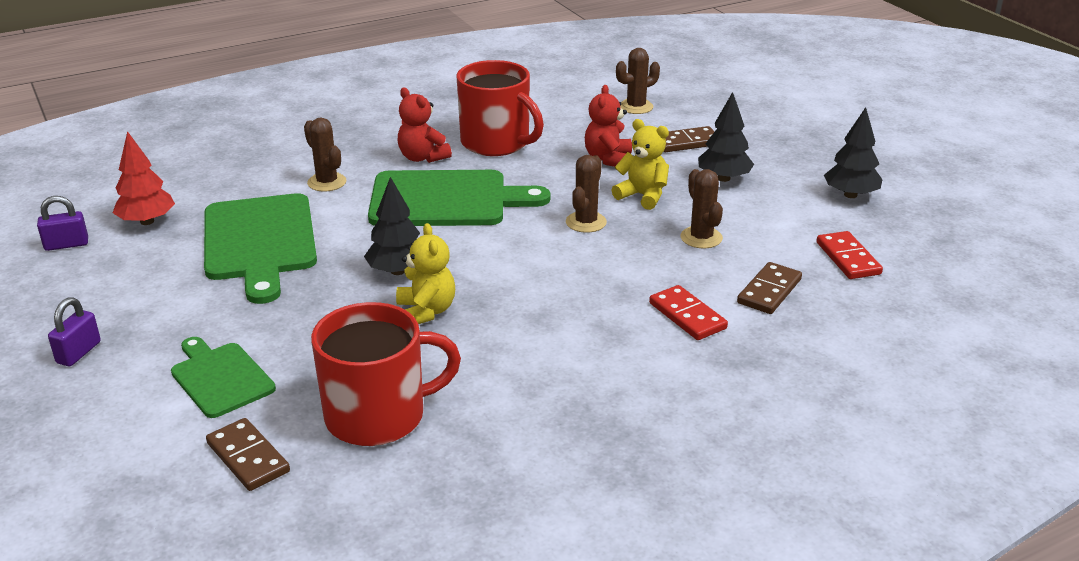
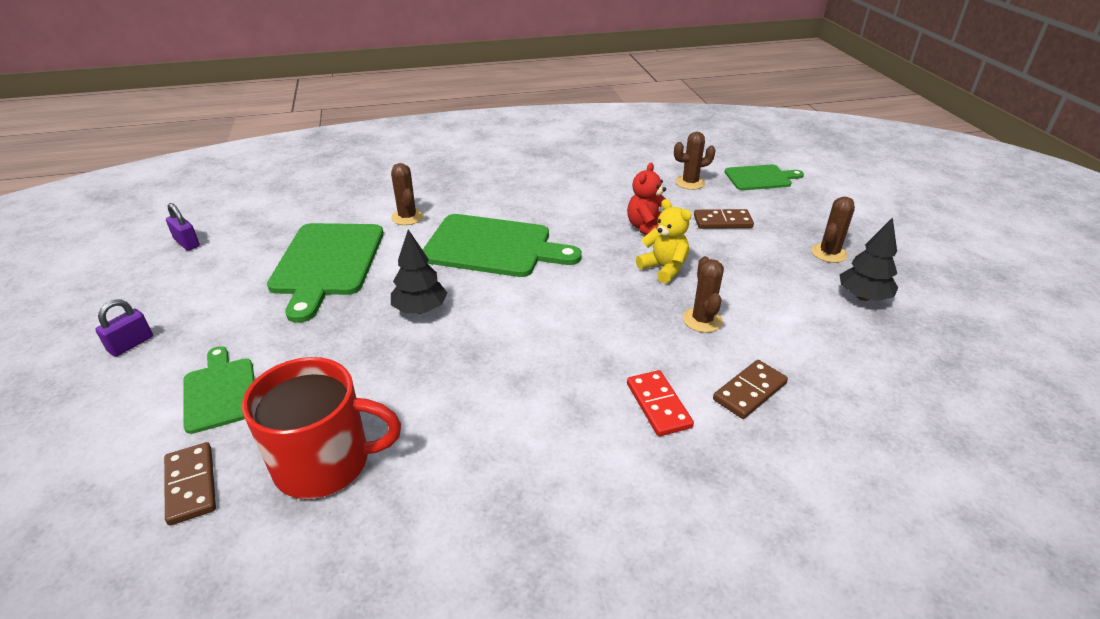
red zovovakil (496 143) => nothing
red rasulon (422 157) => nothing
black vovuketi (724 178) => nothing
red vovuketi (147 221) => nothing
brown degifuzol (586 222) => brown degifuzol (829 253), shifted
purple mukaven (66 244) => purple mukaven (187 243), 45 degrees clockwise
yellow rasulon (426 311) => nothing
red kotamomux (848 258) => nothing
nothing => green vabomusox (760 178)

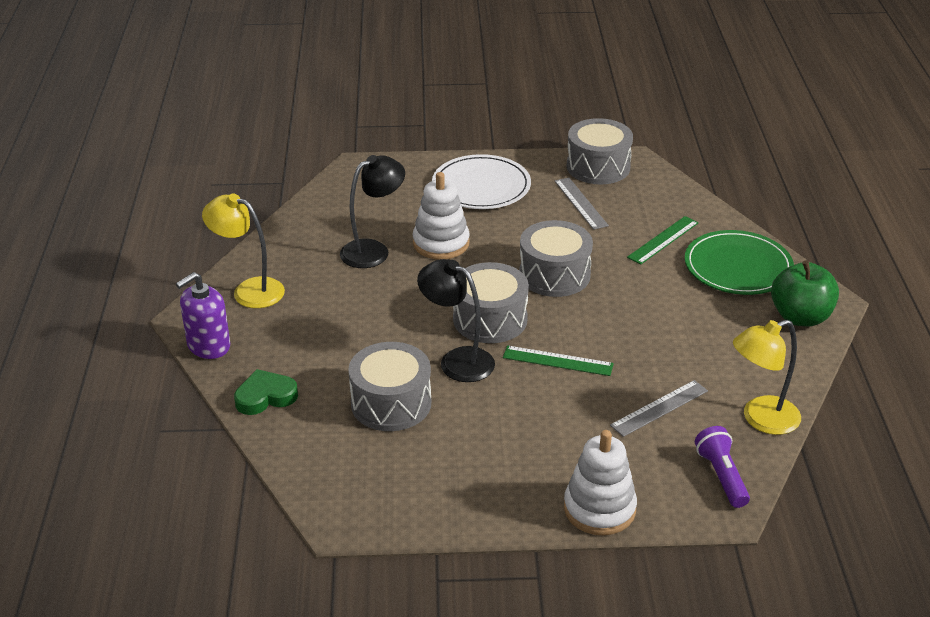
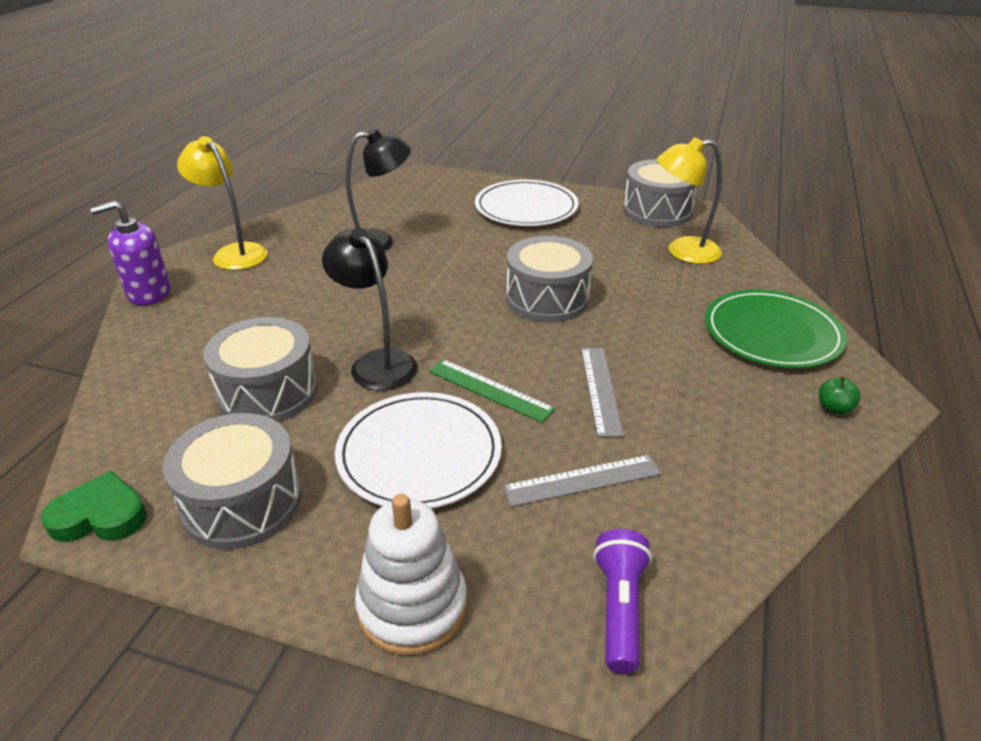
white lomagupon (441 243) => nothing
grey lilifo (580 203) => grey lilifo (600 390), shifted
green lilifo (663 240) => nothing
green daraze (800 317) => green daraze (834 408), x0.43
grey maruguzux (490 319) => grey maruguzux (242 502), shifted
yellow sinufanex (761 419) => yellow sinufanex (682 251), shifted
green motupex (265 396) => green motupex (100 516), shifted
nothing => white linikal (419 453)

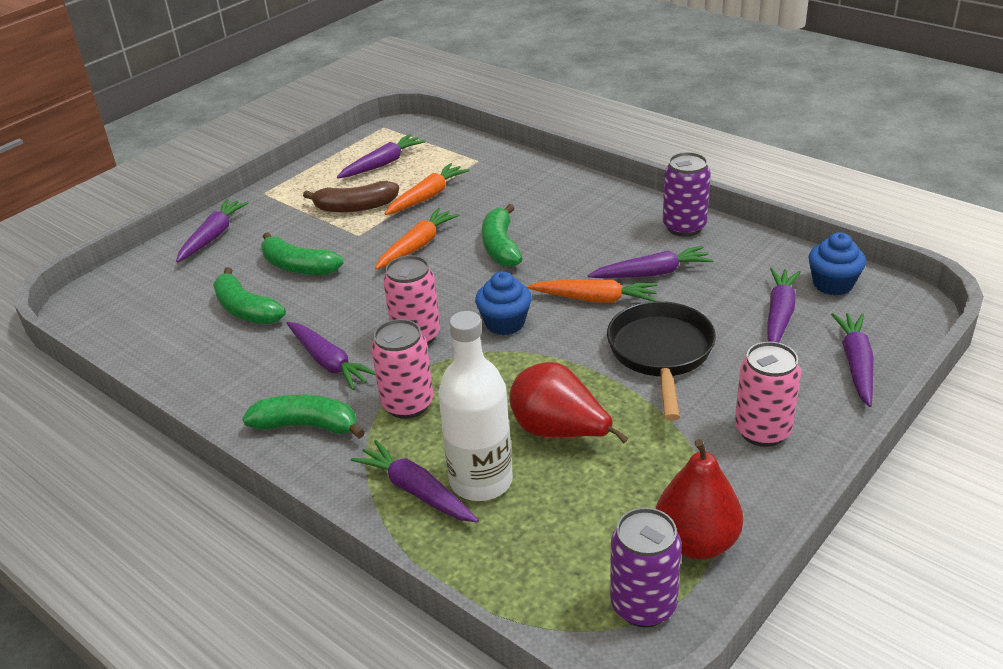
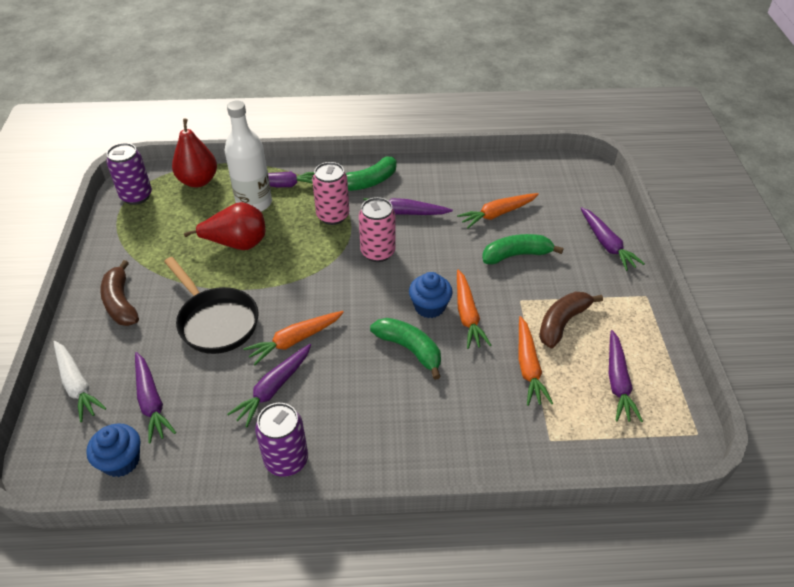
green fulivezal (246 309) => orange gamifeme (497 214)
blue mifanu (505 323) => blue mifanu (429 307), shifted
purple gamifeme (856 364) => white gamifeme (77 385)
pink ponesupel (762 431) => brown fulivezal (121 302)
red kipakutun (696 542) => red kipakutun (198 181), shifted

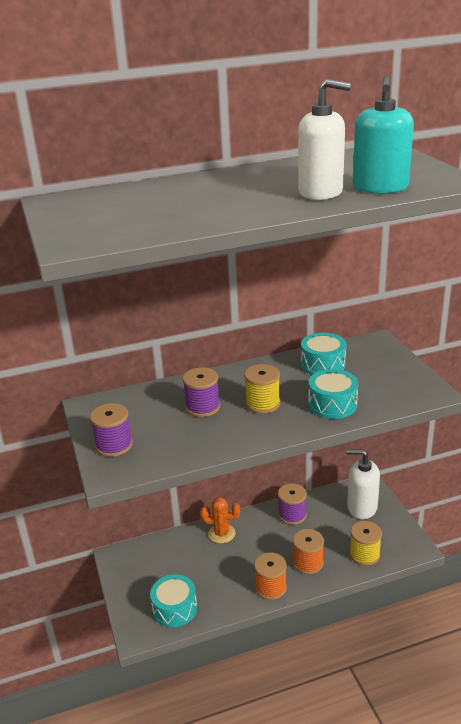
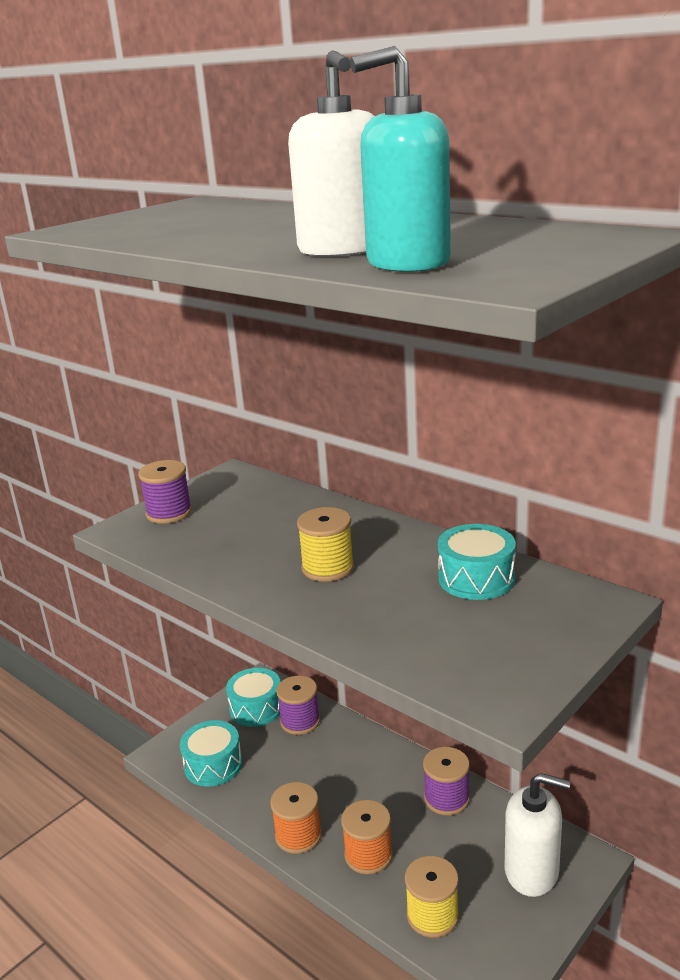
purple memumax (202 407) => purple memumax (300 721), shifted
turquoise maruguzux (332 404) => turquoise maruguzux (256 708), shifted
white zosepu (362 507) => white zosepu (532 871), 120 degrees clockwise
orange degifuzol (221 533) => nothing

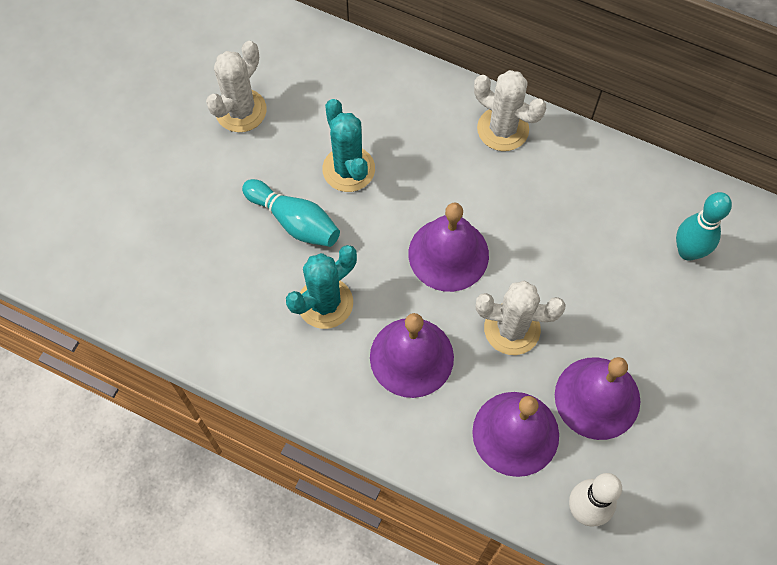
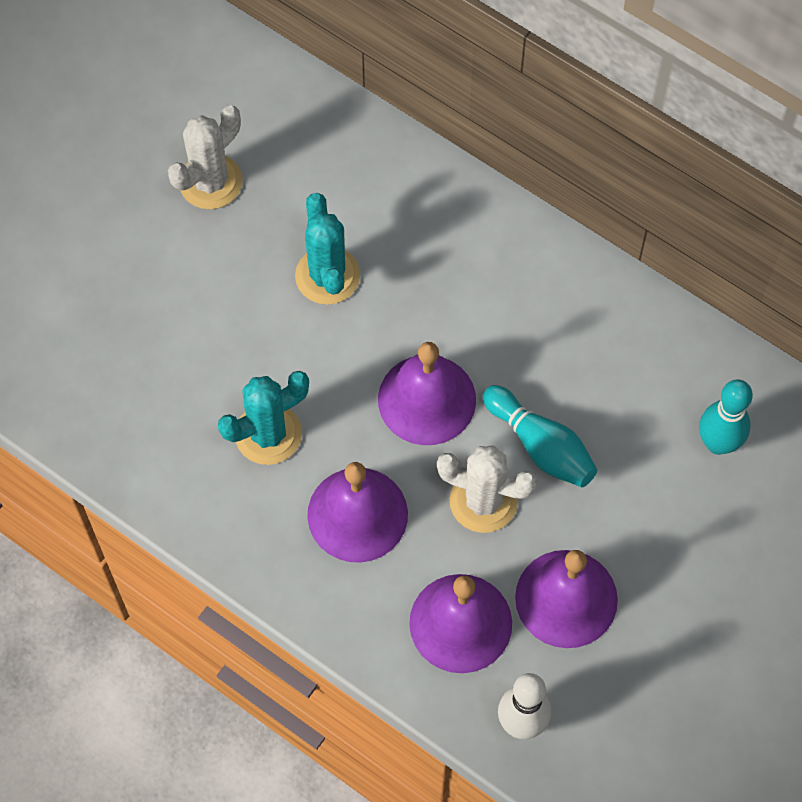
white degifuzol (503 129) => nothing
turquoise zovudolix (294 221) => turquoise zovudolix (540 446), shifted

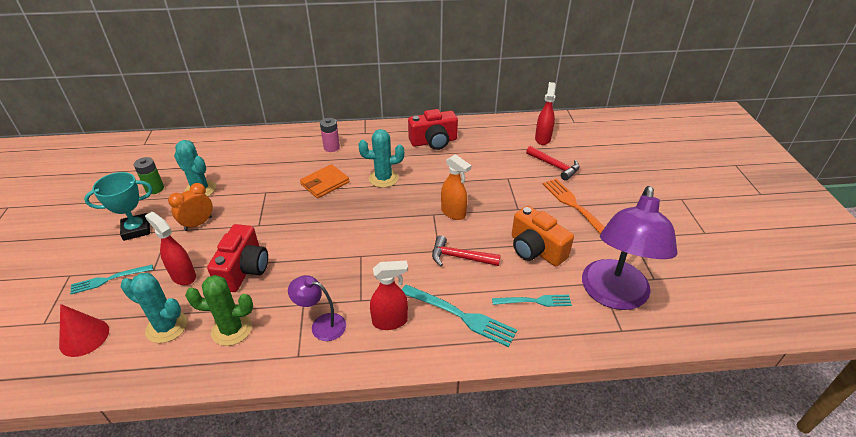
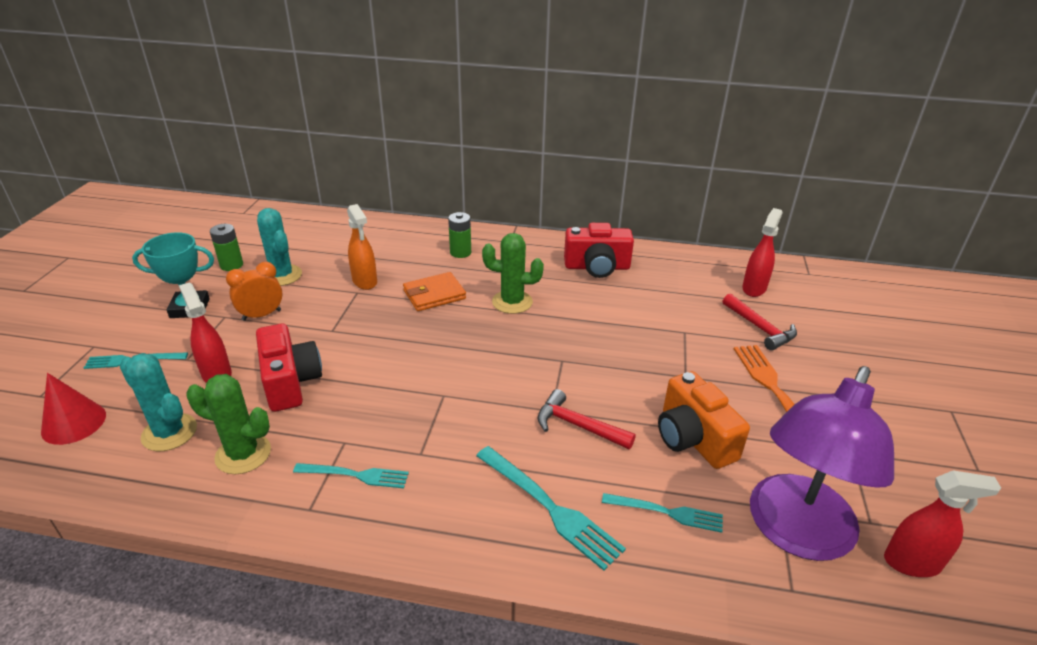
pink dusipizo (331 147) => green dusipizo (460 252)
turquoise degifuzol (383 178) => green degifuzol (512 302)
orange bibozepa (453 213) => orange bibozepa (365 281), shifted
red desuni (244 270) => red desuni (290 382), 45 degrees counterclockwise
red bibozepa (390 321) => red bibozepa (912 563), shifted
purple sinufanex (321 325) => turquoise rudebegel (356 475)

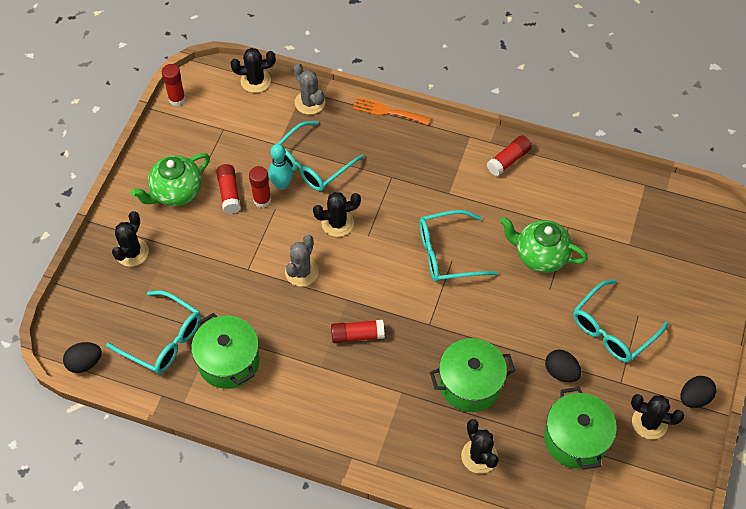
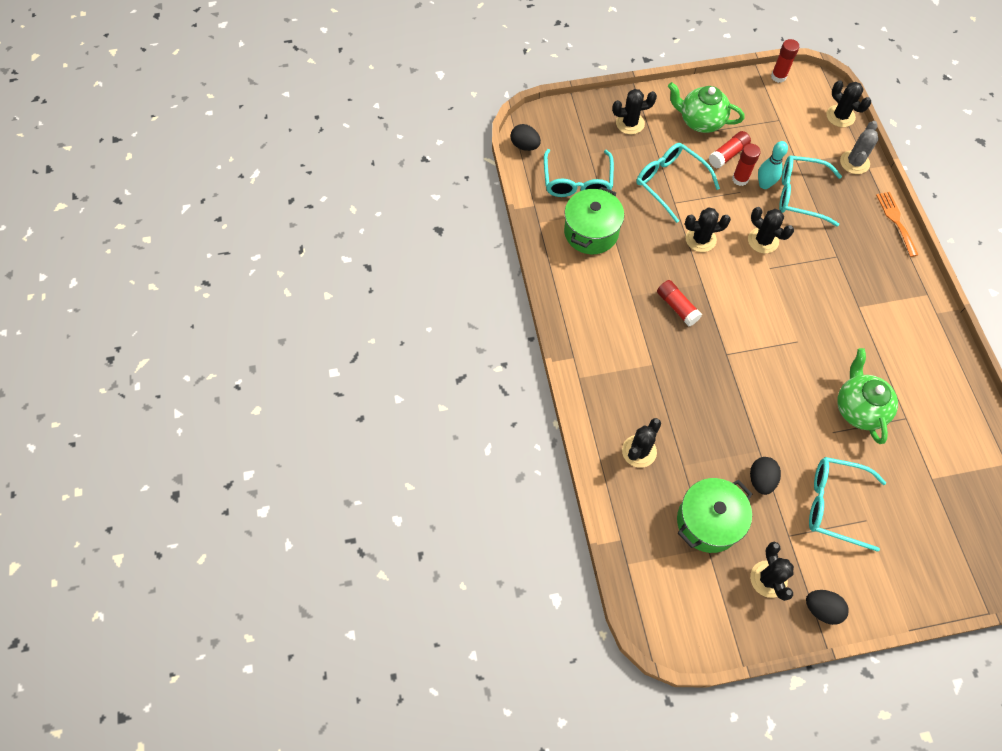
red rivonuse (508 160) => nothing
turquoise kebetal (447 253) => turquoise kebetal (670 183), shifted
grey degifuzol (301 272) => black degifuzol (700 239)
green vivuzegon (470 384) => nothing

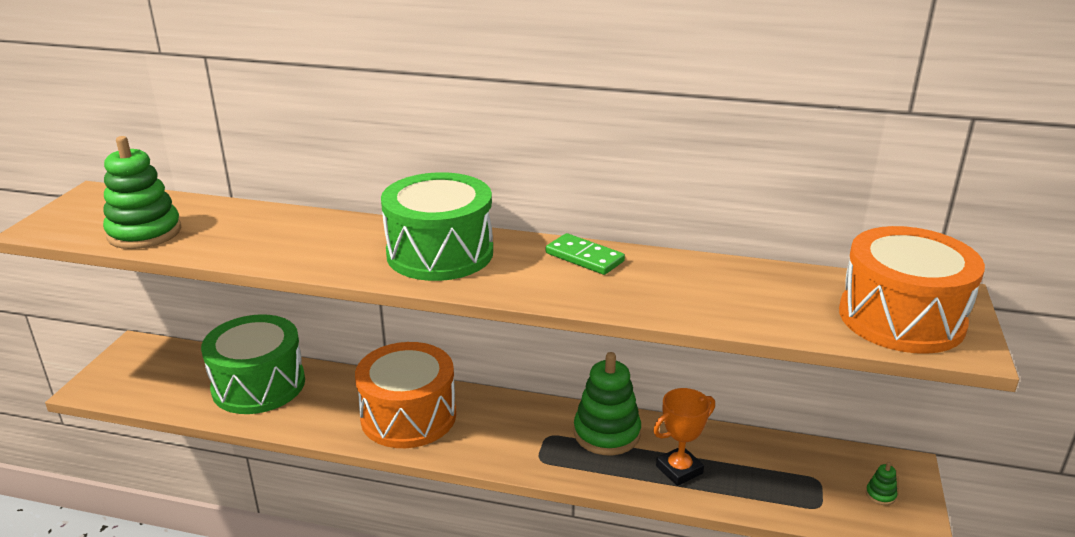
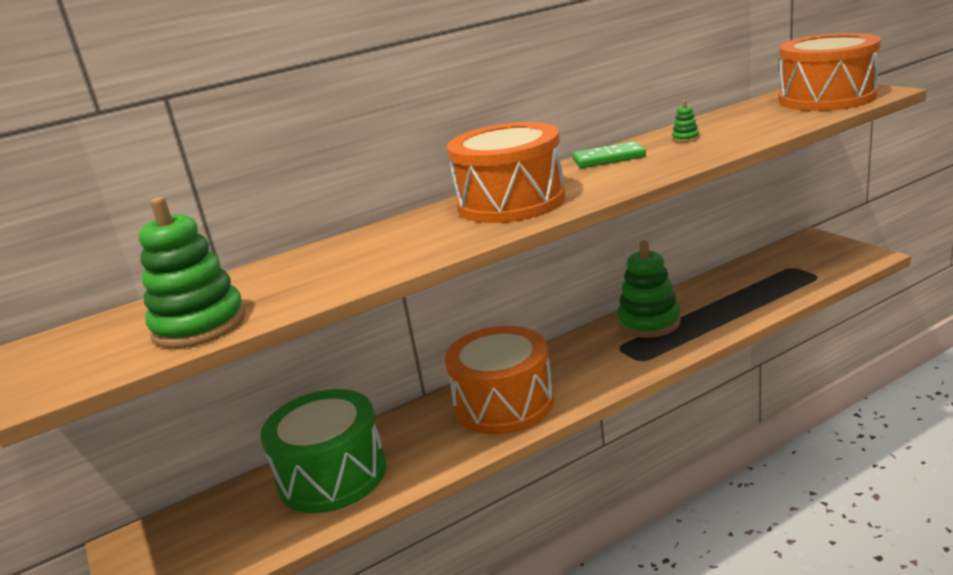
green maruguzux (440 253) => orange maruguzux (511 202)
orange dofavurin (679 470) => nothing
green lomagupon (880 495) => green lomagupon (685 138), shifted

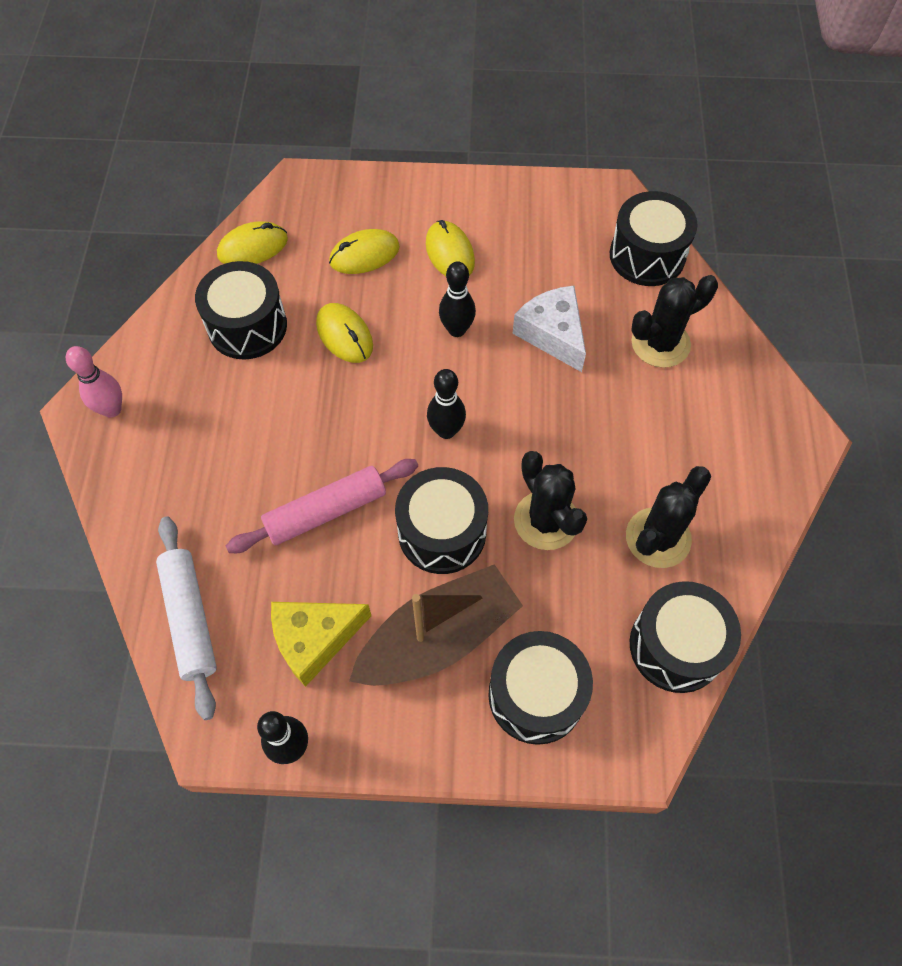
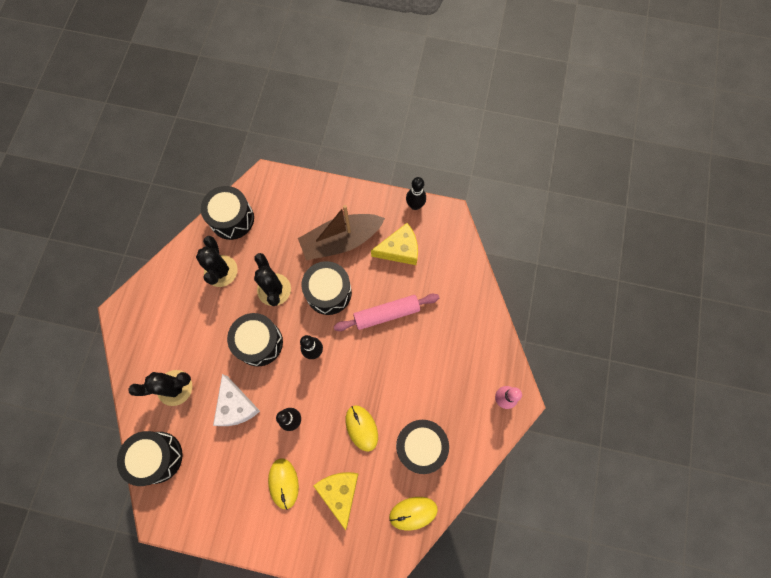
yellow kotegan (364 255) => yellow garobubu (339 492)
black degifuzol (658 538) => black degifuzol (221 271), 60 degrees counterclockwise
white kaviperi (190 618) => nothing
black maruguzux (536 695) => black maruguzux (259 342), shifted

